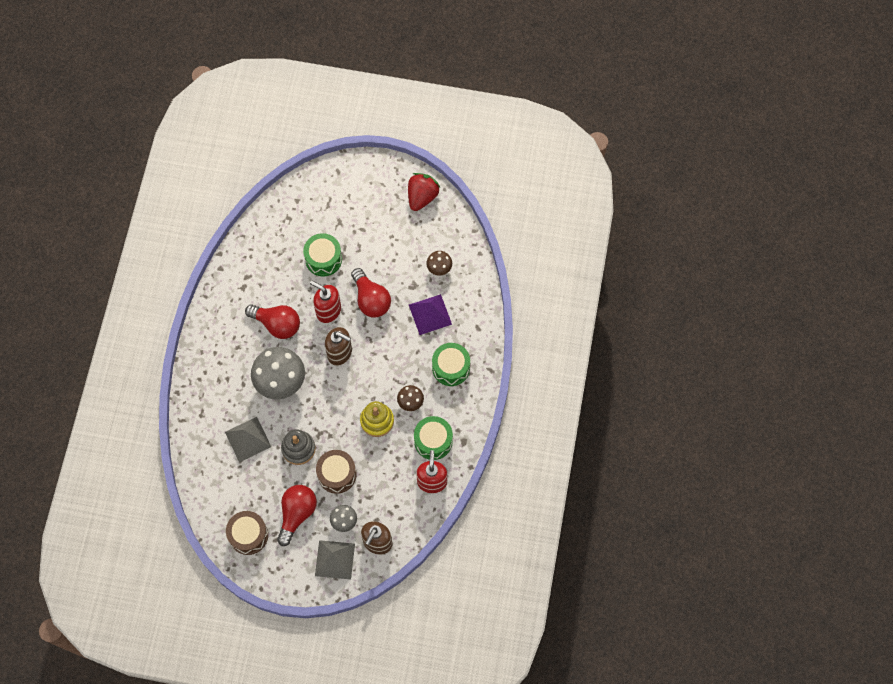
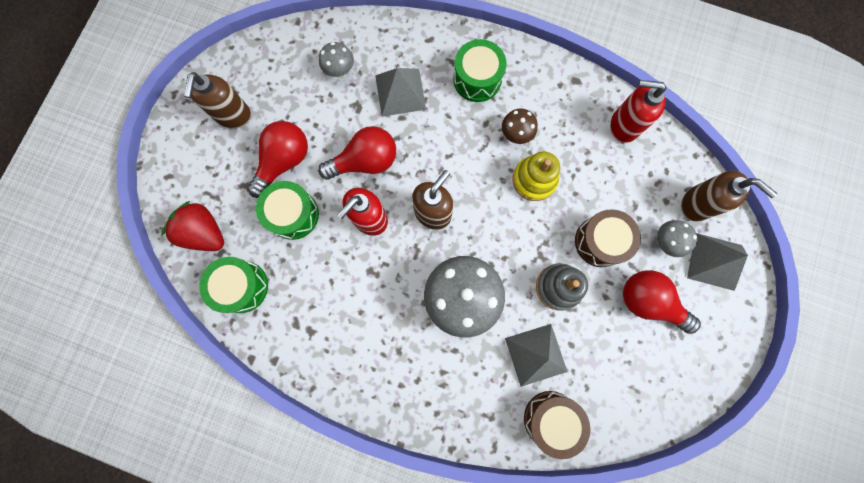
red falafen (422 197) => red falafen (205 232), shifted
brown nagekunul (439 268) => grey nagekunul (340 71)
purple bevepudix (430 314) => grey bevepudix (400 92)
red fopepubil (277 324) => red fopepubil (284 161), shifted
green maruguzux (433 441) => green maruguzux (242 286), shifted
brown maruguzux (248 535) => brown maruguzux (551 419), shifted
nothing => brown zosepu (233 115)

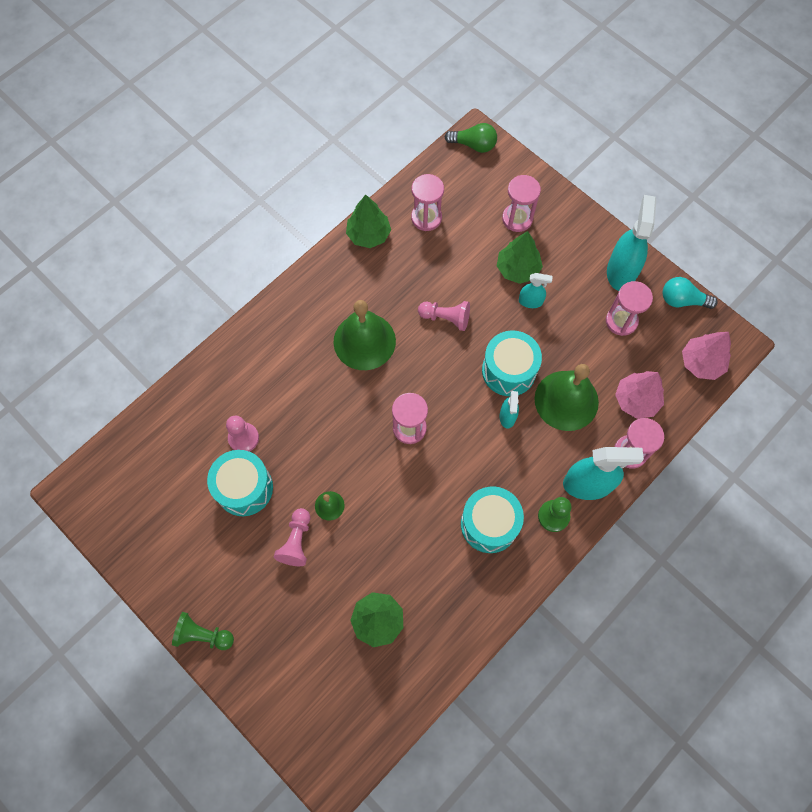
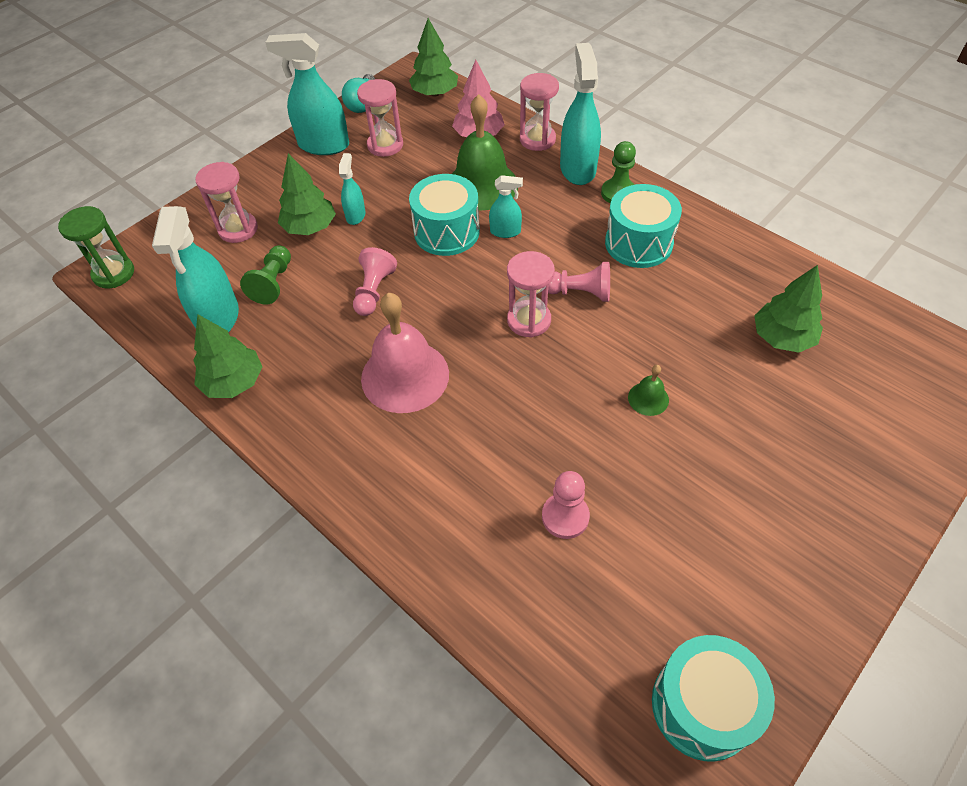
green fopepubil (473 145) => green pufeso (113 273)
pink pufeso (426 218) => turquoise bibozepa (218 318)
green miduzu (364 341) => pink miduzu (405 376)
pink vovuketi (701 362) => green vovuketi (434 93)
turquoise maruguzux (244 488) => turquoise maruguzux (702 706), shifted
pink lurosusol (296 541) => pink lurosusol (580 293), shifted
green lurosusol (203 635) => green lurosusol (273 283), shifted

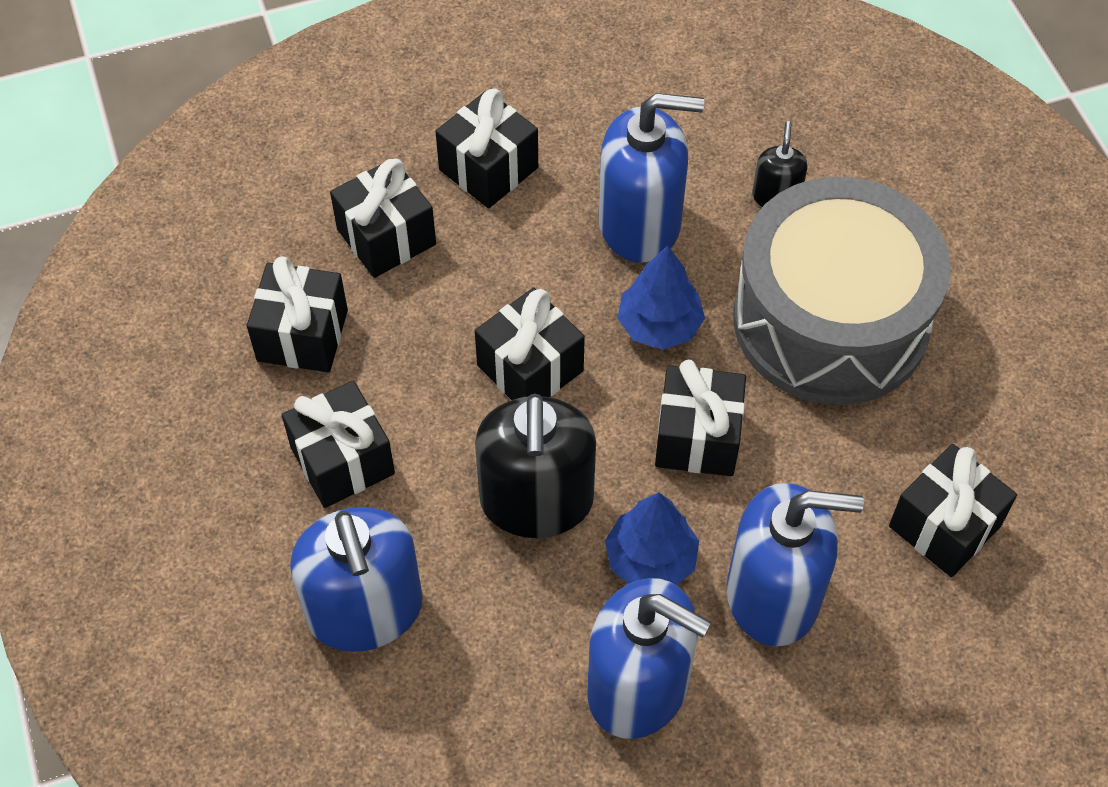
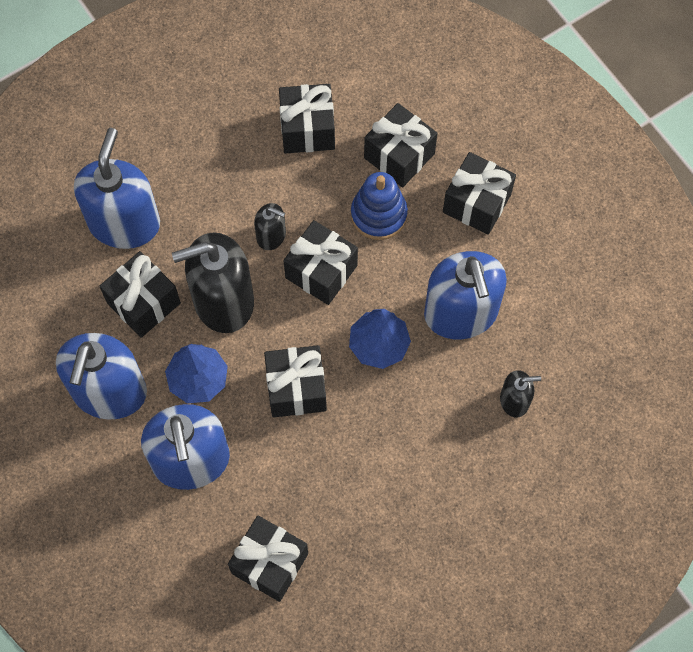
grey maruguzux (830 320) => nothing
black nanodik (342 460) => black nanodik (143 303), shifted
blue zosepu (365 610) => blue zosepu (124 223), 135 degrees clockwise
nothing => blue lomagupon (379 214)
nothing => black zosepu (271 235)

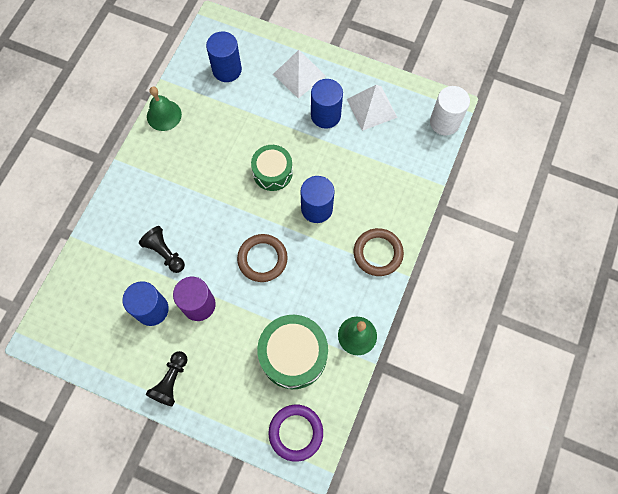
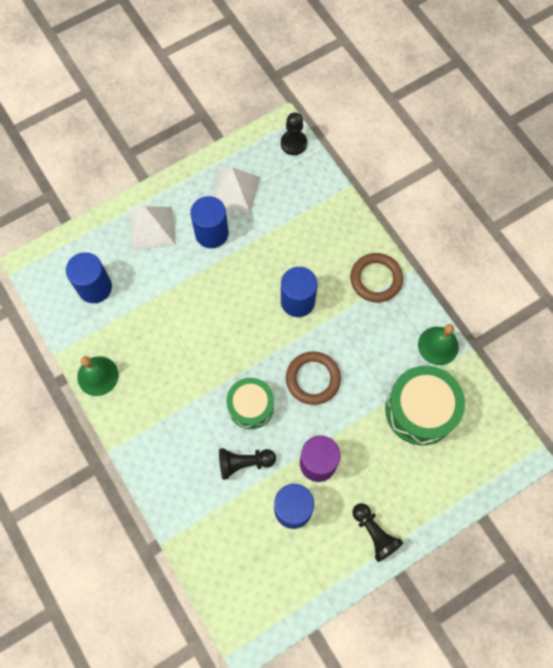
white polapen (444 122) => black lurosusol (293 143)
green maruguzux (272 172) => green maruguzux (251 406), shifted
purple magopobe (296 432) => nothing

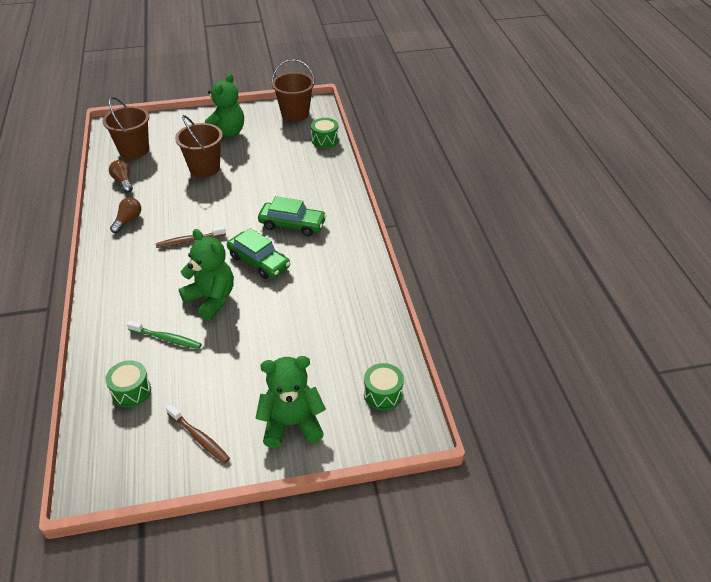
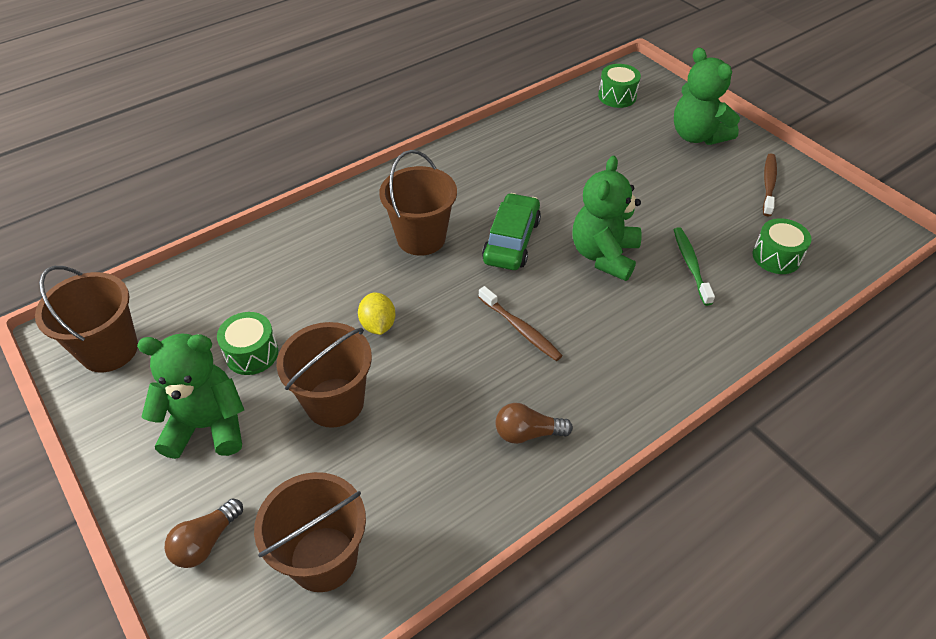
green maruguzux (325 140) => green maruguzux (252 353), shifted
brown fopepubil (123 182) => brown fopepubil (206 542), shifted
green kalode (292 224) => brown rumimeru (421 238)
nothing => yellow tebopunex (378 325)

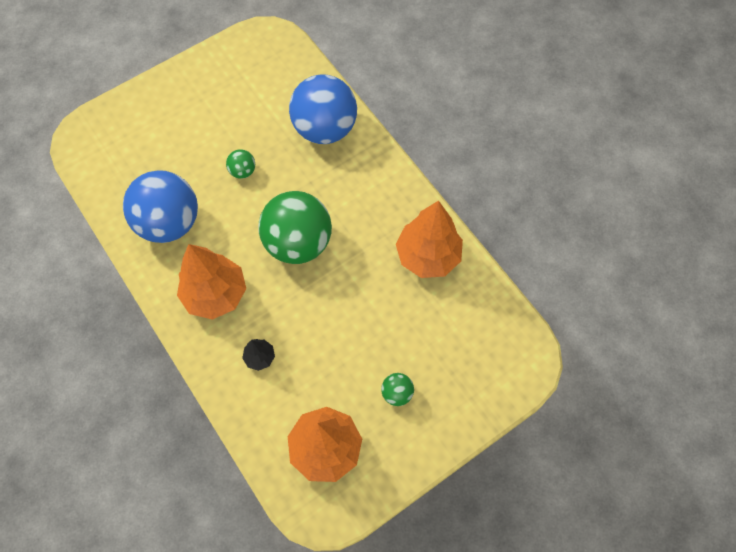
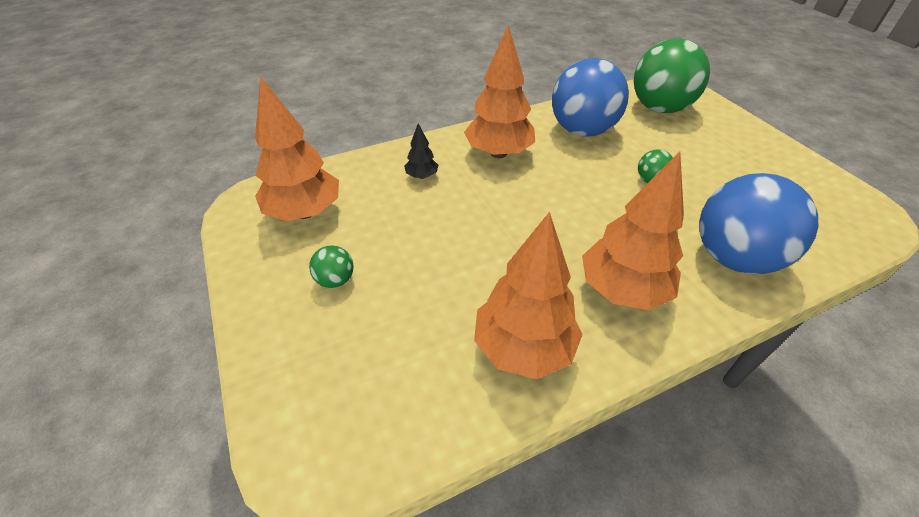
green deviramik (298 243) => green deviramik (659 108), shifted
nothing => orange vovuketi (622 290)

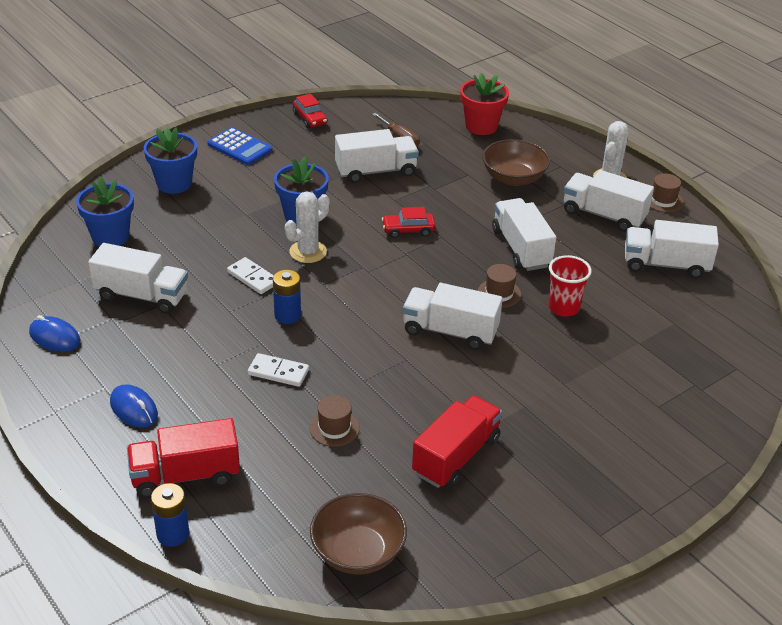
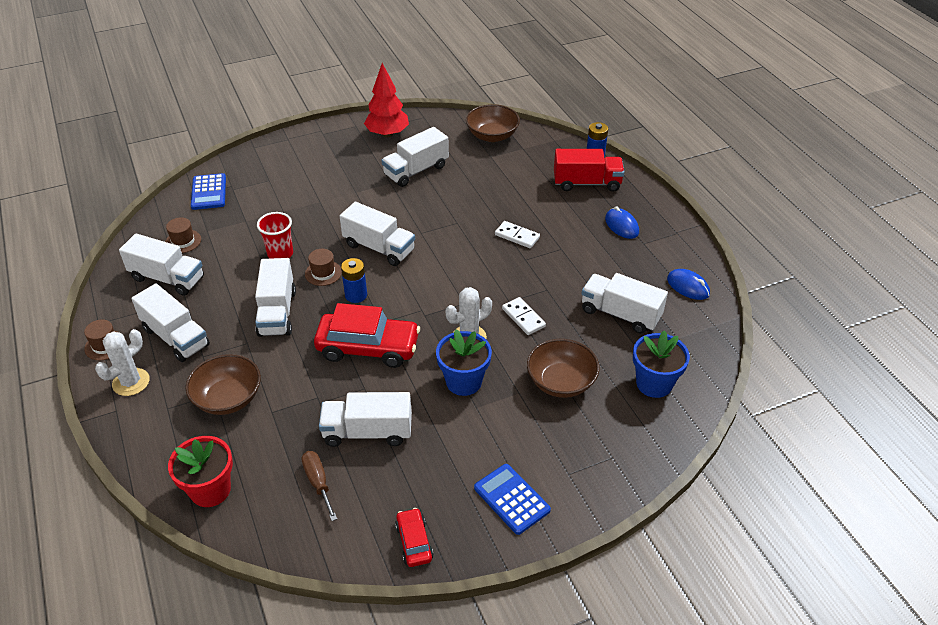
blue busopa (174 183) => nothing
red kalode (408 230) => red kalode (368 348), x2.00
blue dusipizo (287 315) => blue dusipizo (356 295), shifted
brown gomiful (334 428) => brown gomiful (183 241), shifted
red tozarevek (456 456) => white tozarevek (416 171)
nothing => red vovuketi (387 134)
nothing => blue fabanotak (208 192)
nothing => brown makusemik (561 382)

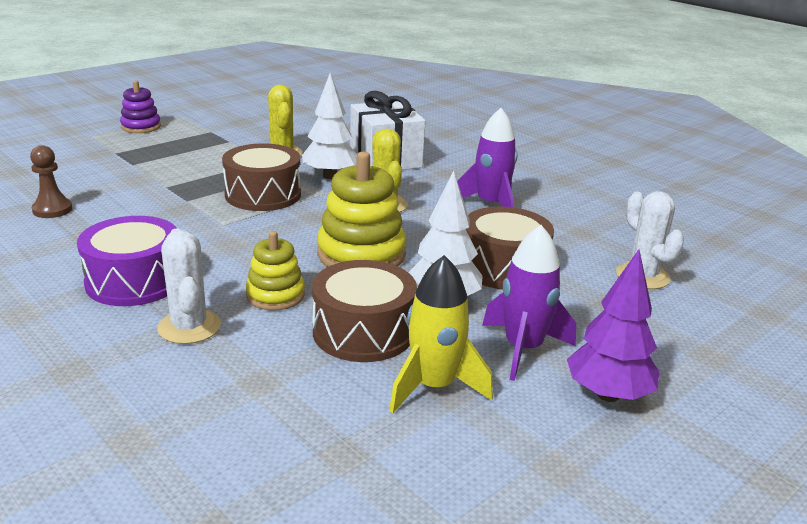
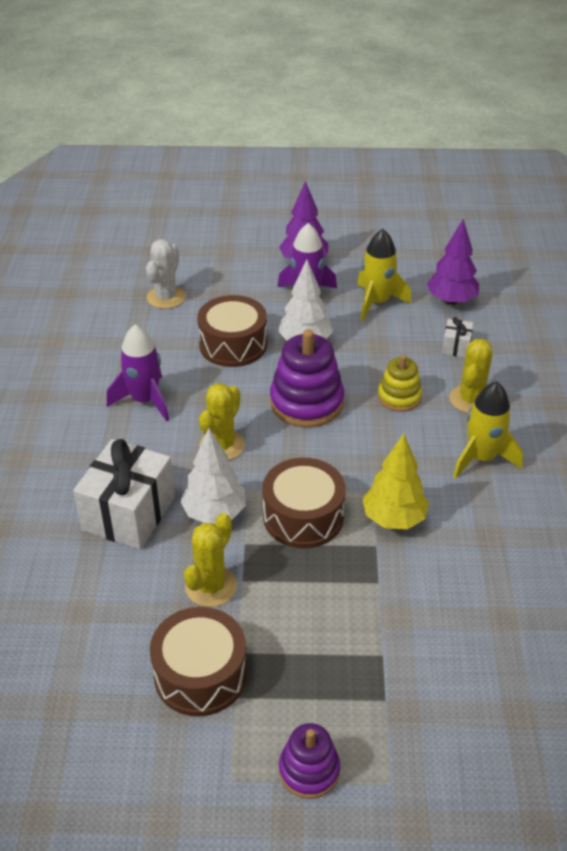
brown lurosusol (52 210) => nothing
yellow lomagupon (361 254) => purple lomagupon (306 402)
purple maruguzux (134 281) => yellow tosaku (481 458)
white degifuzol (189 327) => yellow degifuzol (470 399)
brown maruguzux (363 332) => brown maruguzux (200 674), shifted
nothing => purple vovuketi (451 301)
nothing => white nanodik (456 347)
nothing => yellow vovuketi (393 519)

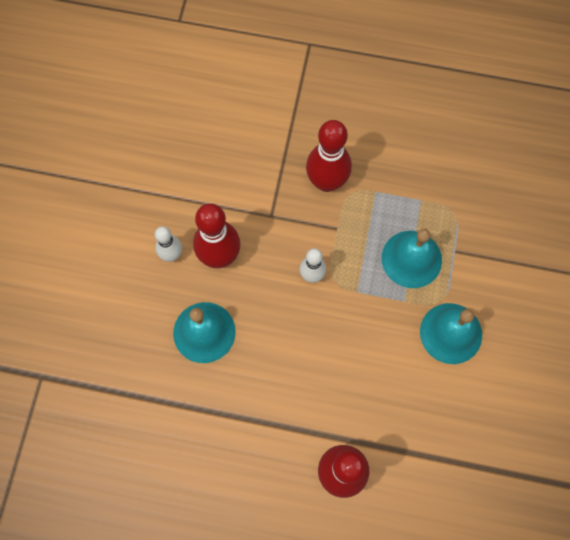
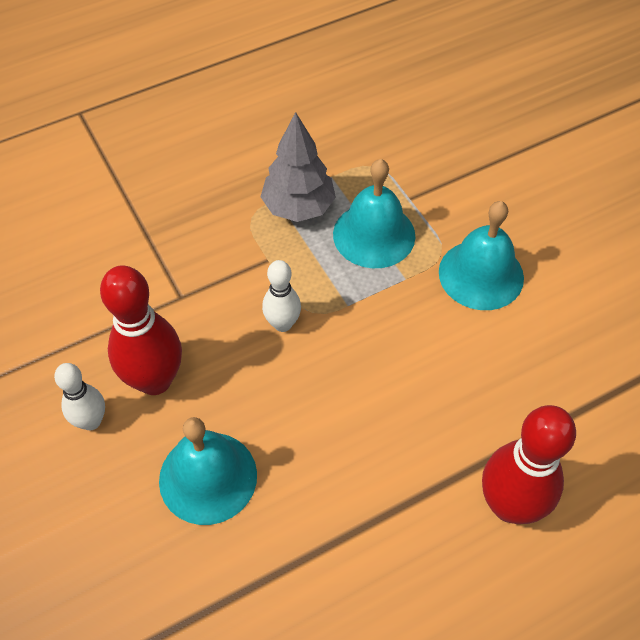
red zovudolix (326 182) => nothing
nothing => grey vovuketi (298 207)

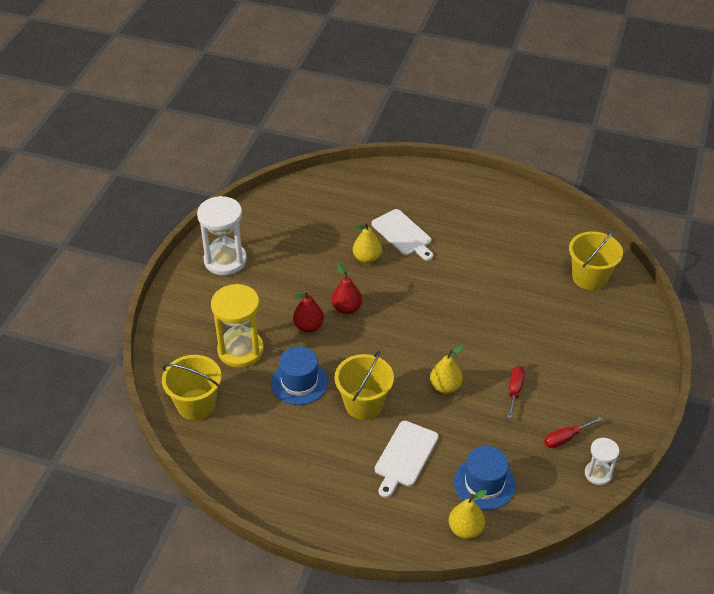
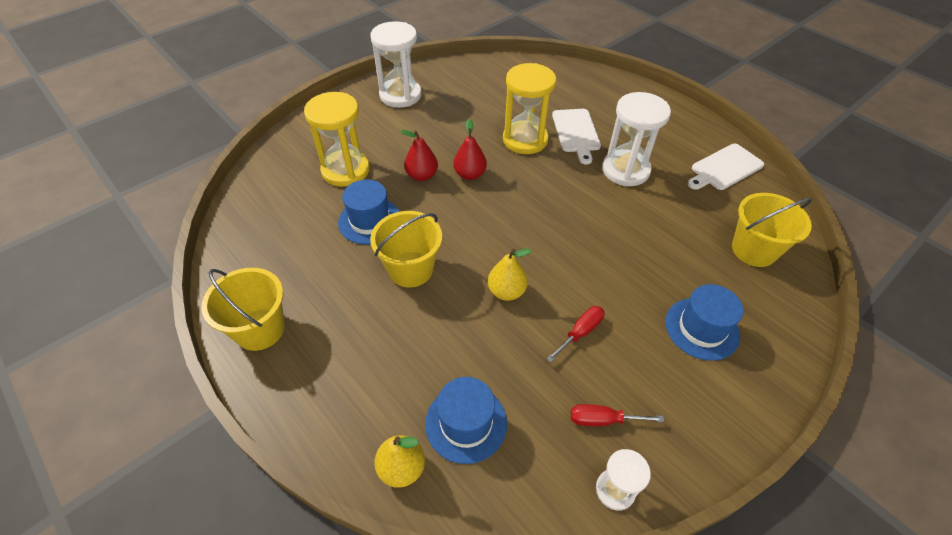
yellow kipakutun (367 258) => yellow pufeso (525 140)
yellow rumimeru (196 404) => yellow rumimeru (260 329), shifted
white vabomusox (405 456) => white vabomusox (724 168), shifted
nothing => white pufeso (625 170)
nothing => blue gomiful (702 328)

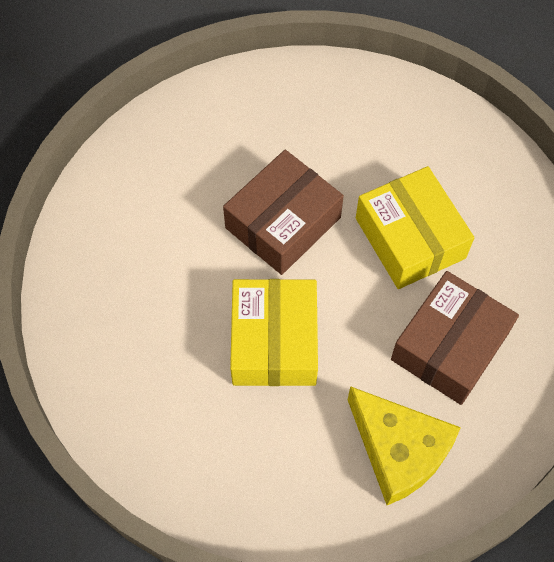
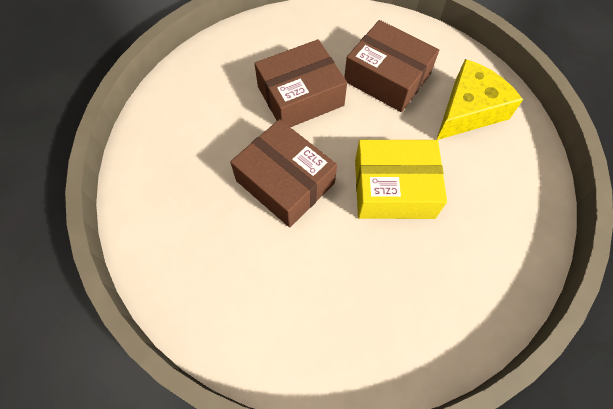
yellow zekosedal (410 238) => brown zekosedal (300 96)

